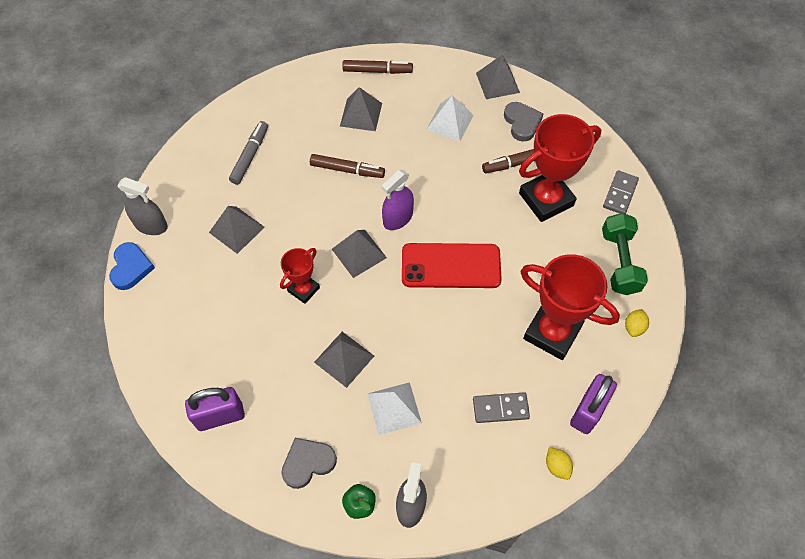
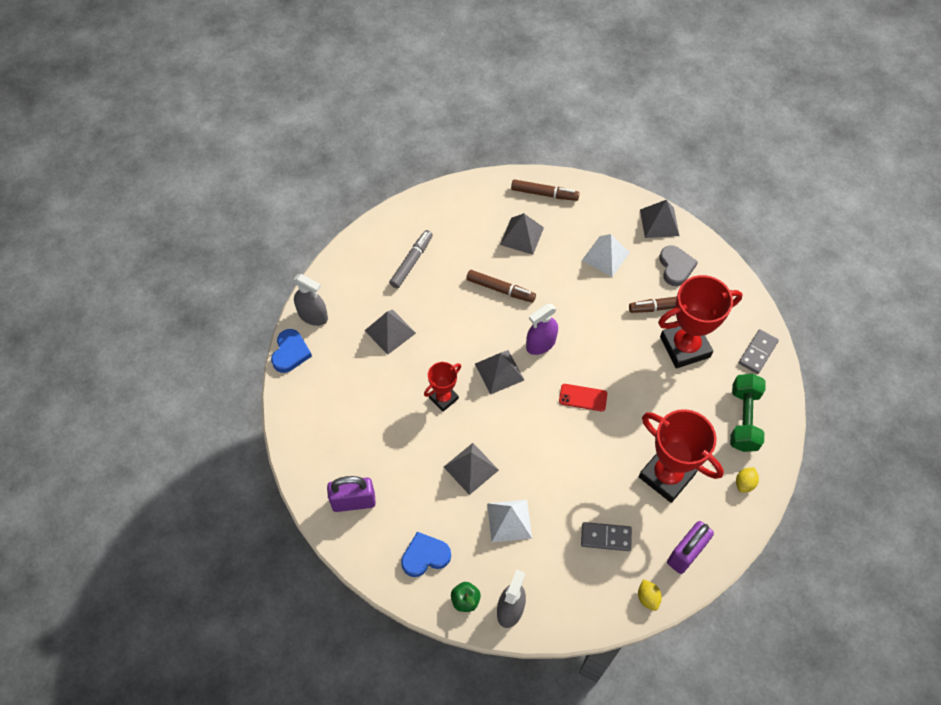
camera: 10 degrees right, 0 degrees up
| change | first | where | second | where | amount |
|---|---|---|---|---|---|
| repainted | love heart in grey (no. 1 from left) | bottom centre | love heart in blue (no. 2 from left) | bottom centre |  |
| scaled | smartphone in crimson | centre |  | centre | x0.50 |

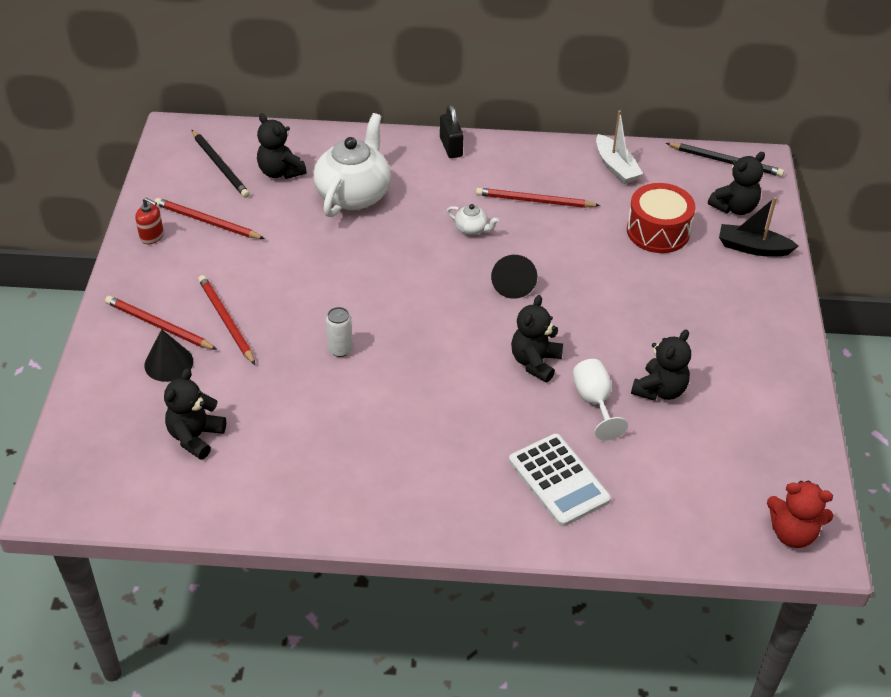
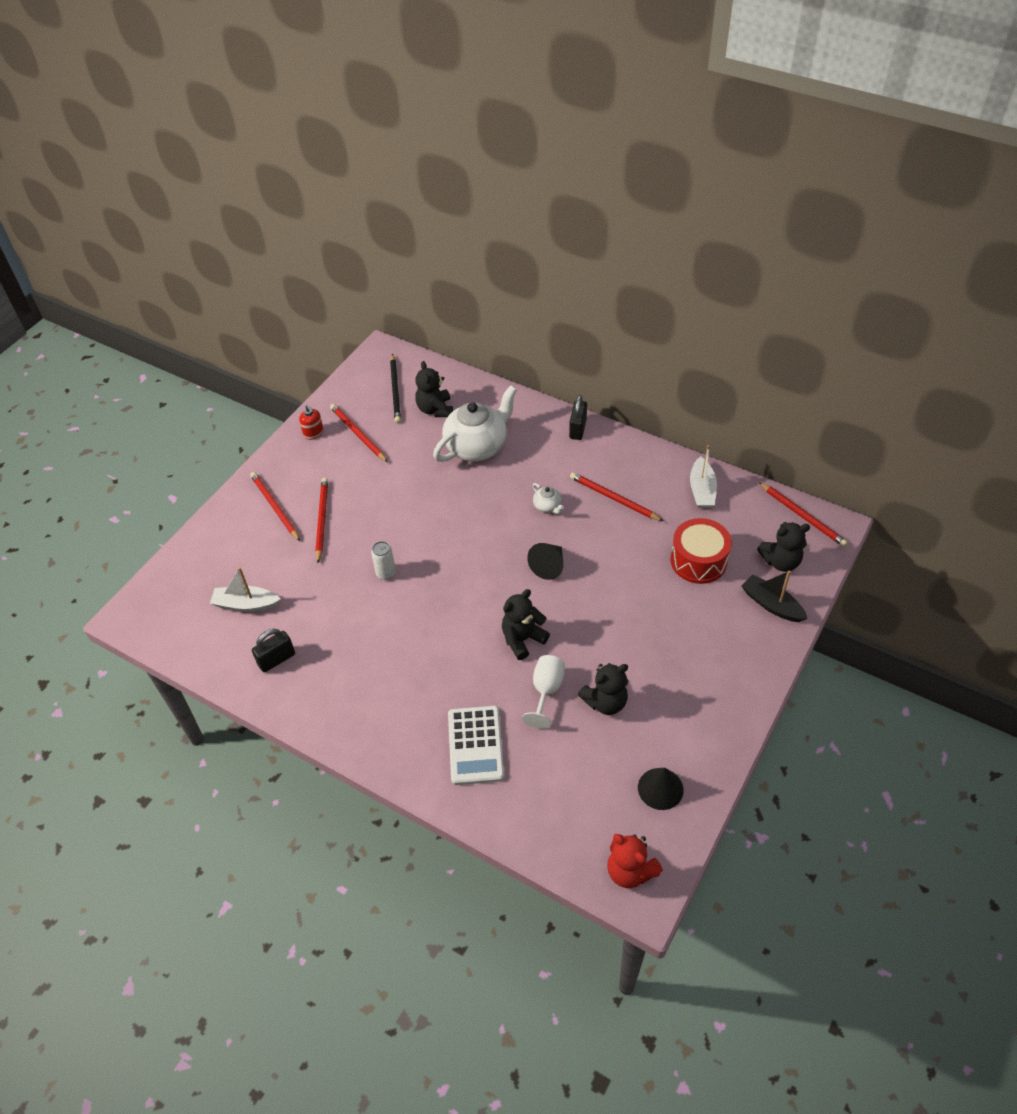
camera: 30 degrees right, 5 degrees up
| change | first | where | second | where | amount |
|---|---|---|---|---|---|
| swapped | teddy in jet-black (no. 1 from left) | middle left | boat in white (no. 1 from left) | middle left |  |
| new |  |  | padlock in jet-black (no. 1 from left) | middle left |  |
| shifted | cone in jet-black (no. 1 from left in the first image) | middle left | cone in jet-black (no. 2 from left) | bottom centre |  |
| repainted | wooden pencil in jet-black (no. 2 from left) | top right | wooden pencil in crimson (no. 5 from left) | middle right |  |

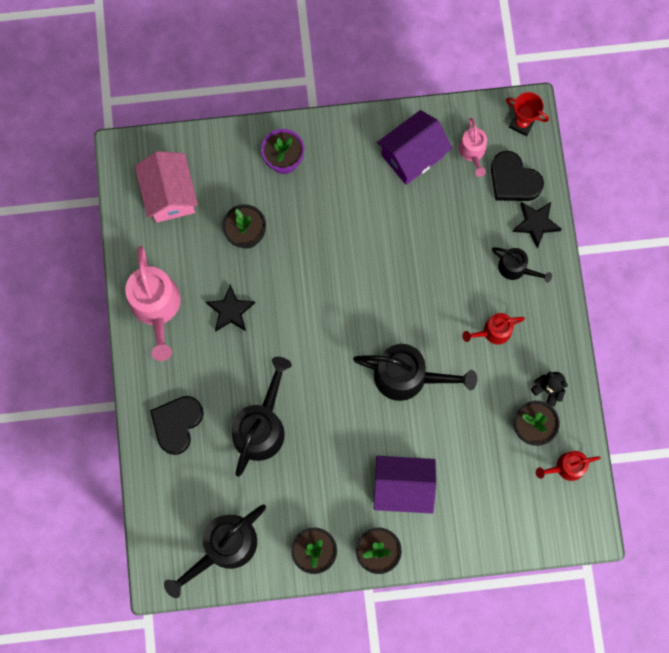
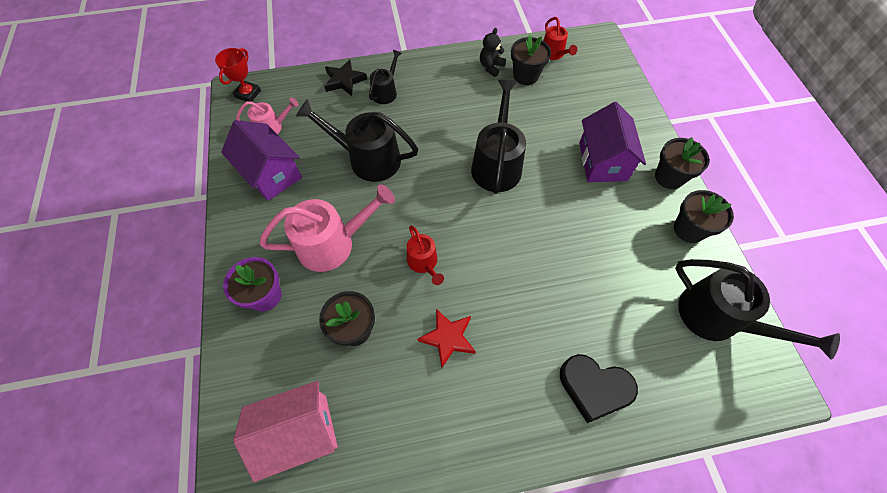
camera: 95 degrees left, 15 degrees down
| change | first | where | second | where | amount |
|---|---|---|---|---|---|
| shifted | sprinkling can in rose-pink (no. 1 from left in the first image) | middle left | sprinkling can in rose-pink (no. 2 from left) | centre |  |
| shifted | sprinkling can in jet-black (no. 2 from left in the first image) | centre | sprinkling can in jet-black (no. 1 from left) | top centre |  |
| shifted | sprinkling can in crimson (no. 1 from left) | middle right |  | centre |  |
| repainted | five-pointed star in jet-black (no. 1 from left) | centre | five-pointed star in crimson | bottom centre |  |
| gone | love heart in jet-black (no. 2 from left) | top right |  |  |  |

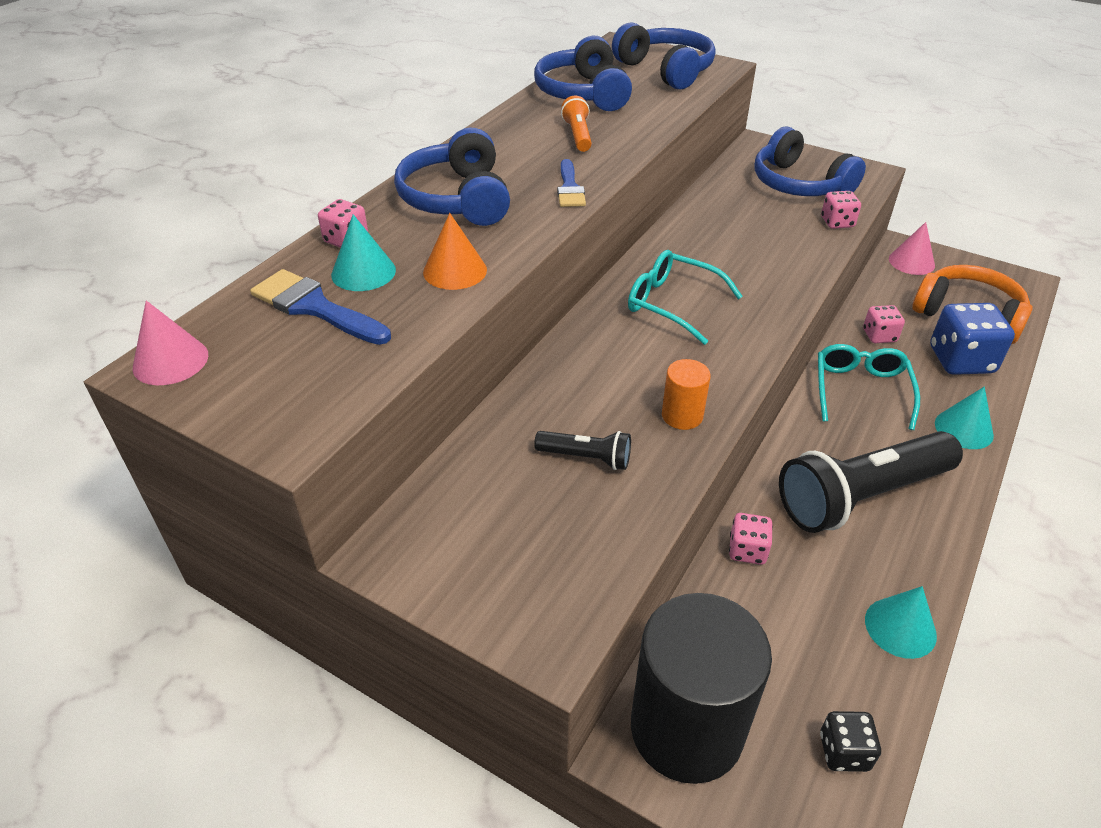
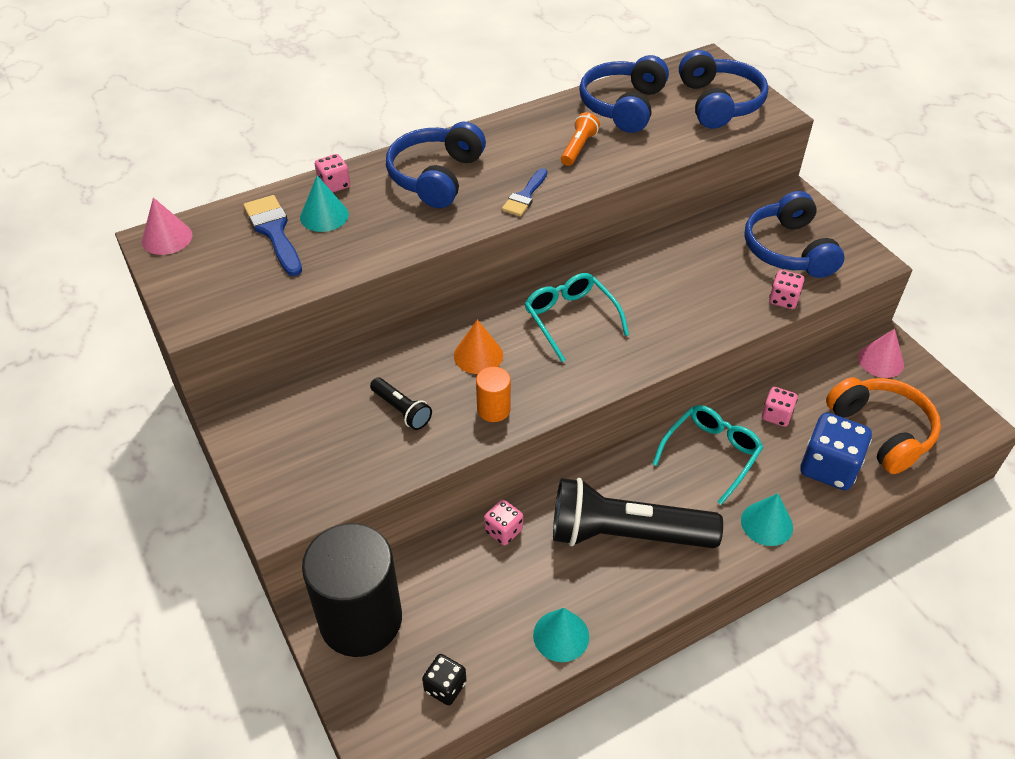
camera: 30 degrees right, 5 degrees up
| change | first | where | second | where | amount |
|---|---|---|---|---|---|
| shifted | cone in orange | top centre |  | centre |  |

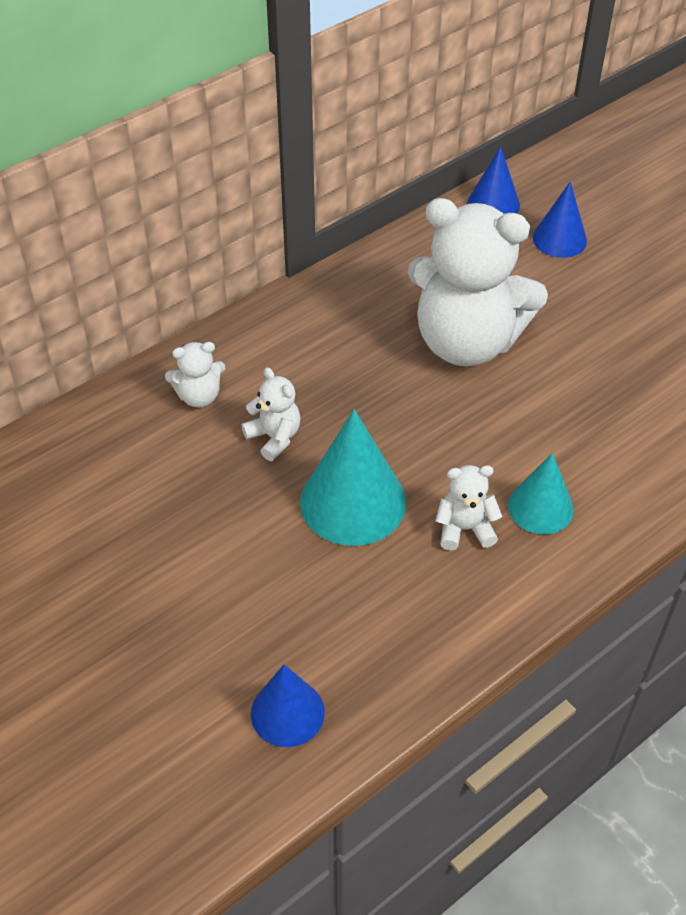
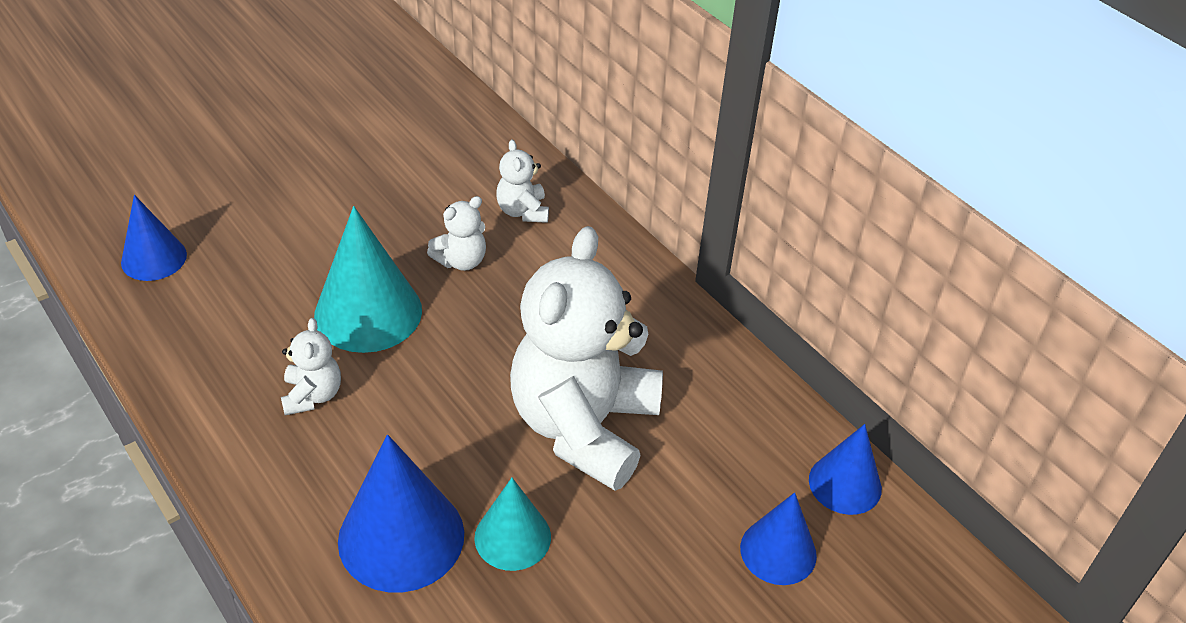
camera: 90 degrees right, 5 degrees down
| change | first | where | second | where | amount |
|---|---|---|---|---|---|
| new |  |  | cone in blue (no. 2 from left) | bottom centre |  |
| shifted | cone in aqua (no. 2 from left) | middle right |  | bottom centre |  |

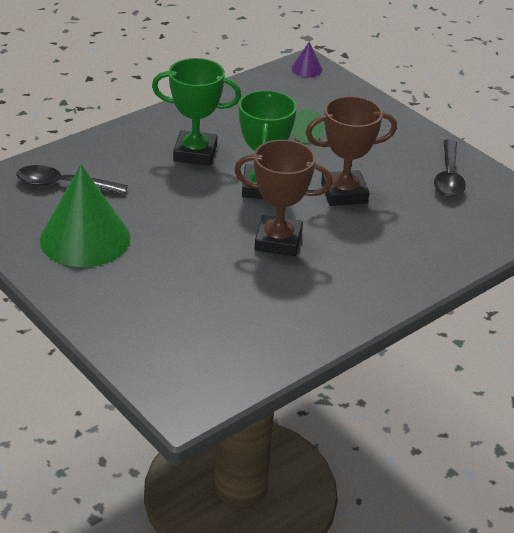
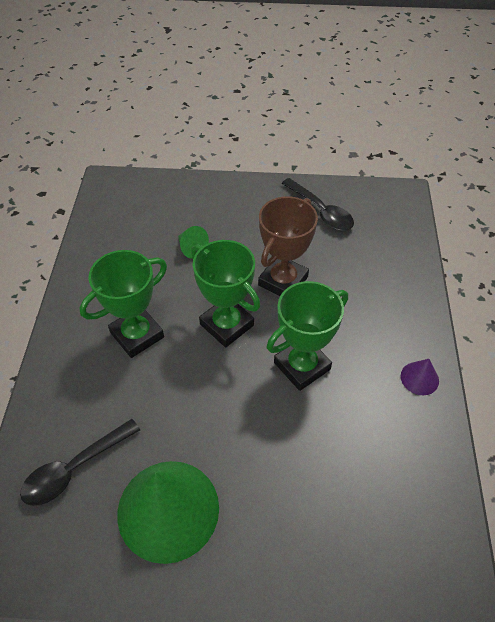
camera: 45 degrees left, 15 degrees up
| change | first | where | second | where | amount |
|---|---|---|---|---|---|
| repainted | award cup in brown (no. 1 from left) | centre | award cup in leaf-green (no. 3 from left) | centre |  |
| shifted | cone in royal purple | top centre |  | middle right |  |

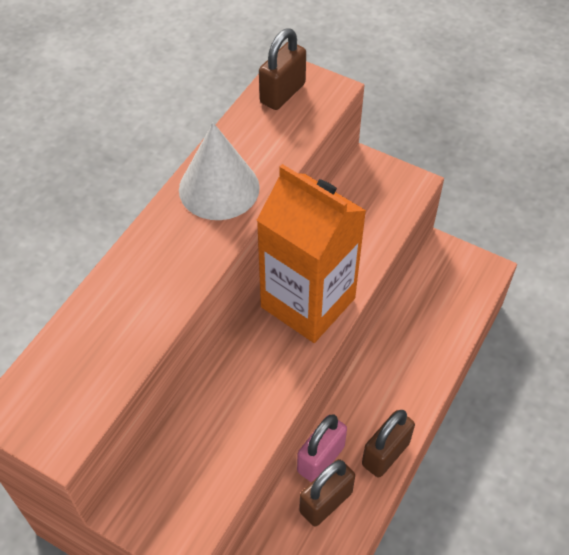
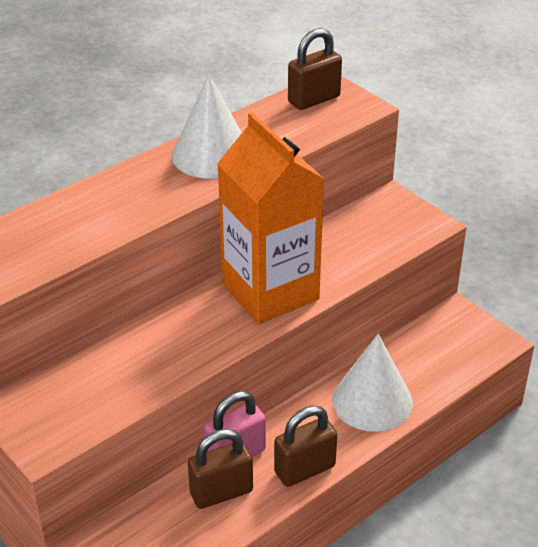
camera: 20 degrees right, 15 degrees down
| change | first | where | second | where | amount |
|---|---|---|---|---|---|
| new |  |  | cone in white (no. 2 from left) | bottom right |  |

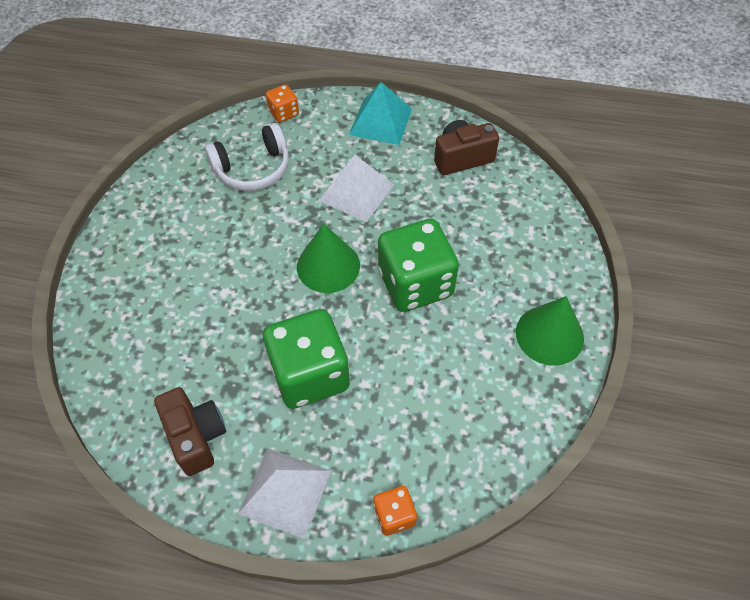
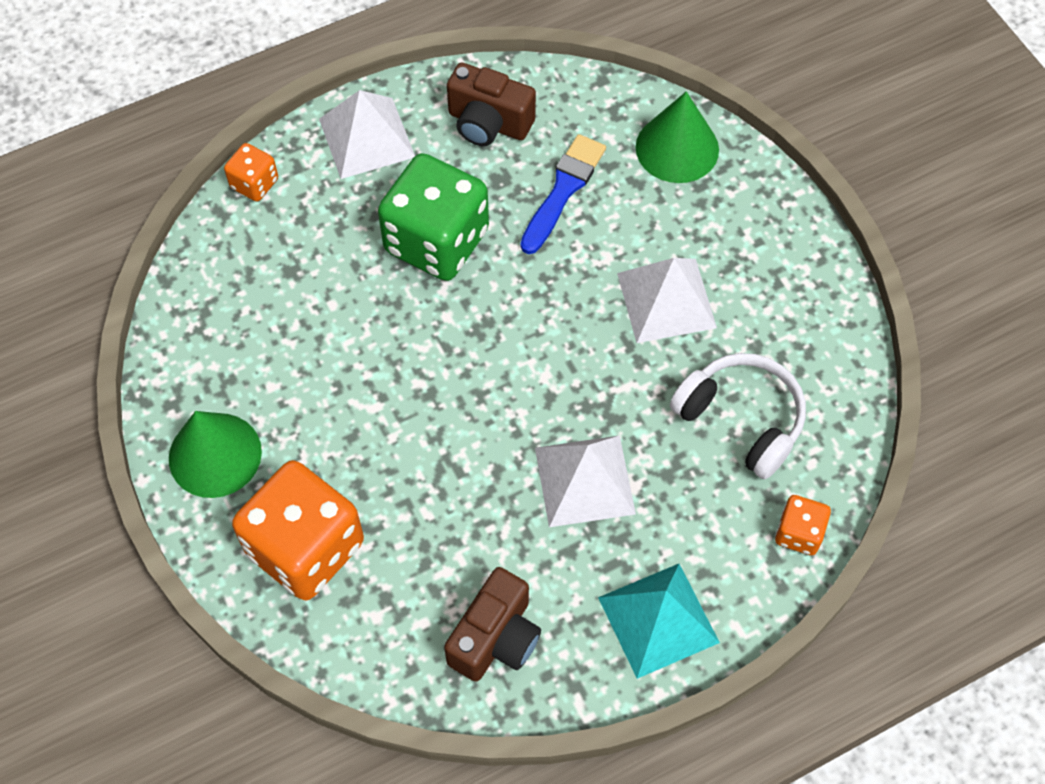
camera: 140 degrees right, 5 degrees up
| change | first | where | second | where | amount |
|---|---|---|---|---|---|
| new |  |  | game die in orange (no. 2 from left) | bottom left |  |
| new |  |  | brush in blue | top centre |  |
| new |  |  | pyramid shape in white (no. 3 from left) | centre |  |
| shifted | cone in leaf-green (no. 1 from left in the first image) | centre | cone in leaf-green (no. 2 from left) | top centre |  |
| rotated | headset in white | top left |  | middle right | 105 degrees clockwise |
| gone | game die in leaf-green (no. 2 from left) | centre |  |  |  |

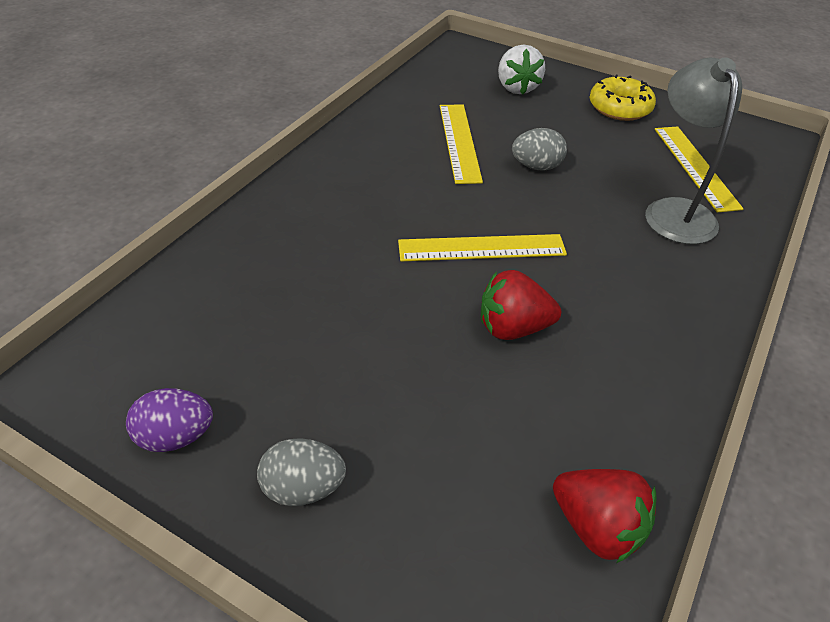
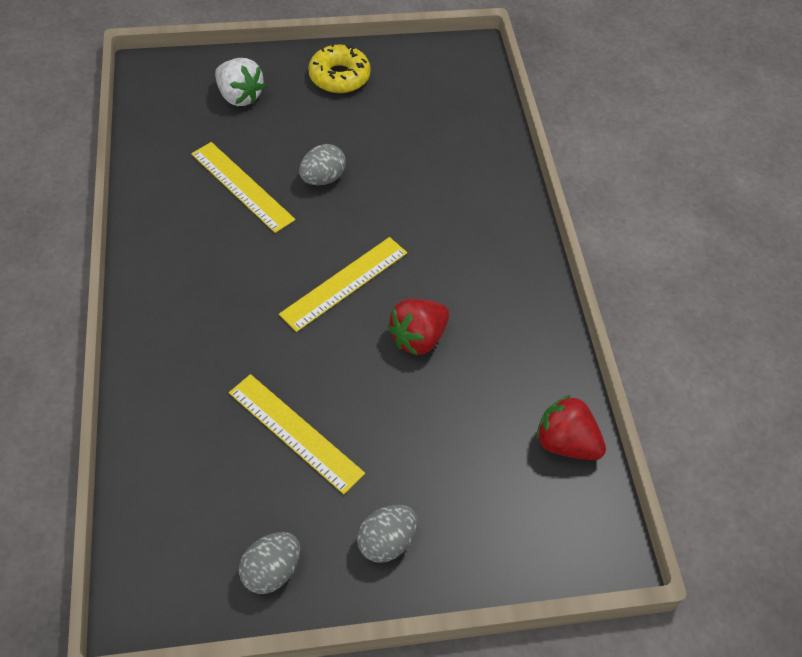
camera: 40 degrees left, 10 degrees up
| change | first | where | second | where | amount |
|---|---|---|---|---|---|
| shifted | measuring stick in bright yellow (no. 3 from left in the first image) | top right | measuring stick in bright yellow (no. 2 from left) | centre |  |
| repainted | egg in royal purple | bottom left | egg in grey (no. 1 from left) | bottom centre |  |
| rotated | strawberry in crimson (no. 2 from left) | bottom right |  | middle right | 150 degrees counterclockwise |
| gone | desk lamp in grey | top right |  |  |  |

